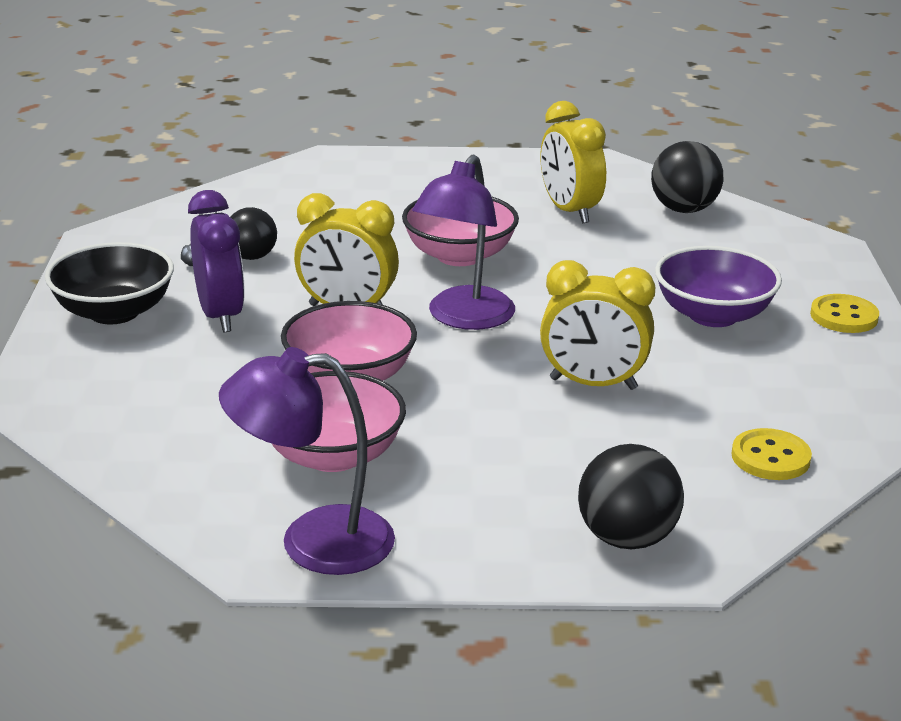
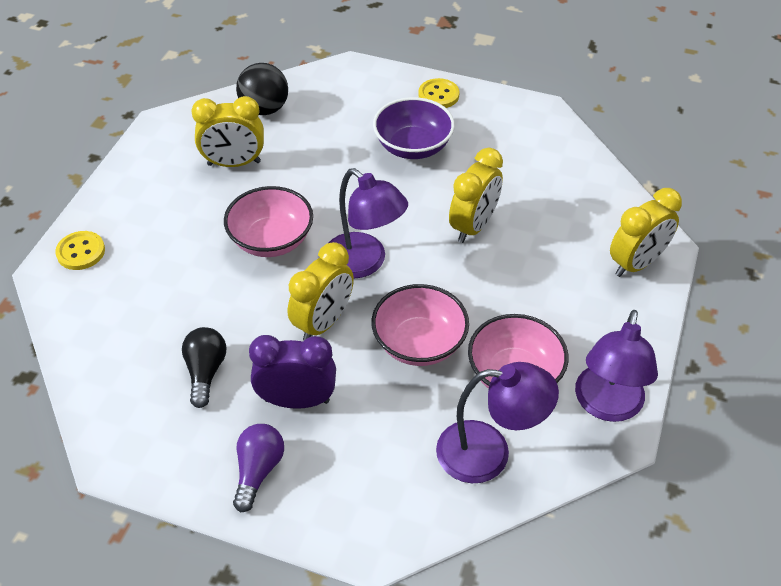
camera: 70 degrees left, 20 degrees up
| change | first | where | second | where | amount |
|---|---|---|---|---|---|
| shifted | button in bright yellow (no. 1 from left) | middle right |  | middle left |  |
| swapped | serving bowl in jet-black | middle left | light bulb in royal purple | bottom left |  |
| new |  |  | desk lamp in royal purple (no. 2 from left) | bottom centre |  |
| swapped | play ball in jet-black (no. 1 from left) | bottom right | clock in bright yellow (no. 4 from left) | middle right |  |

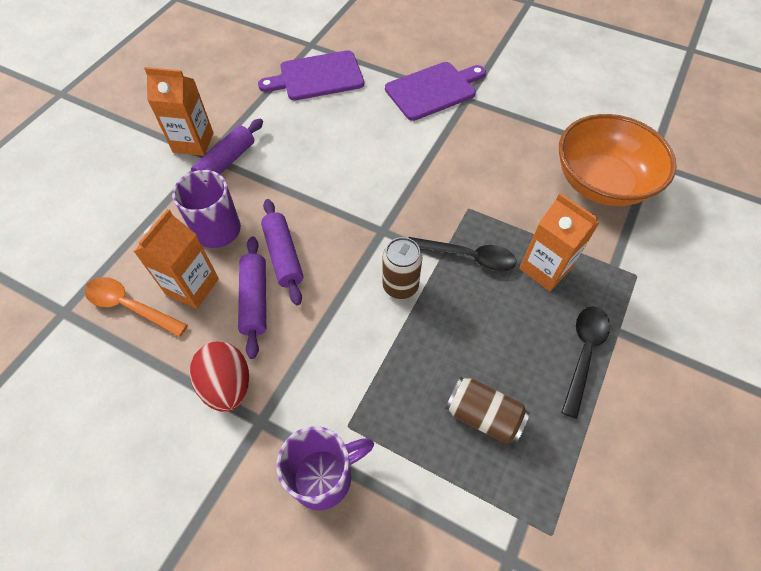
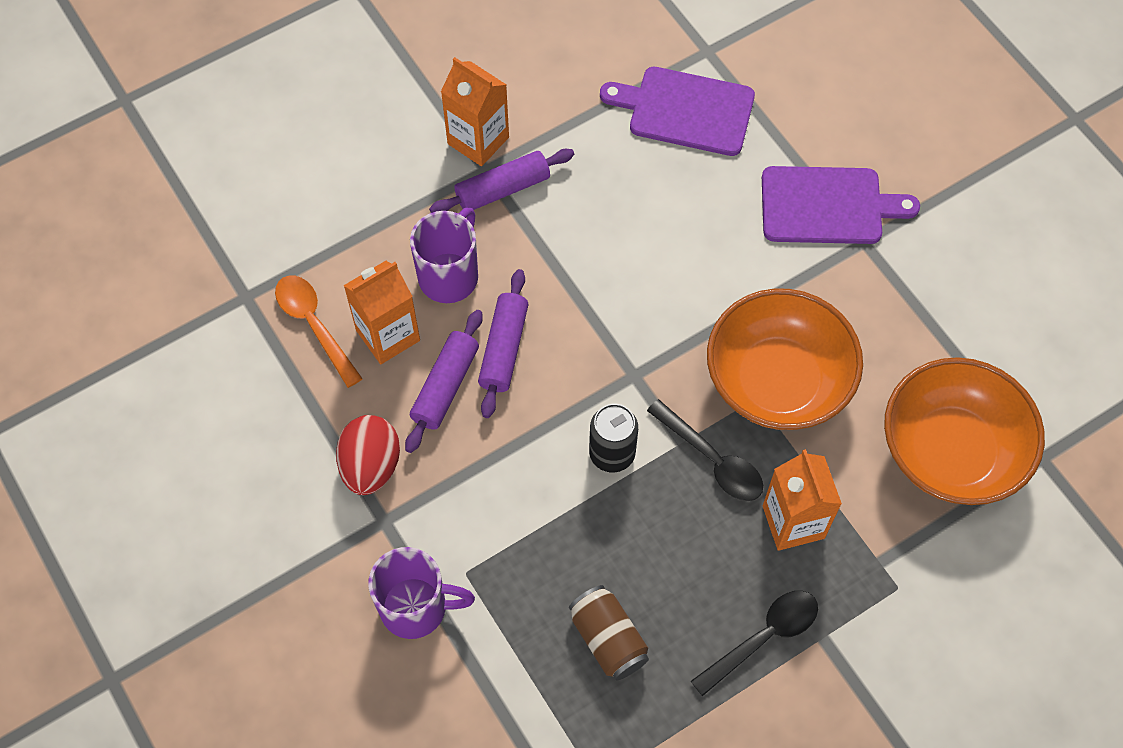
camera: 30 degrees right, 5 degrees up
| change | first | where | second | where | amount |
|---|---|---|---|---|---|
| repainted | tin in brown (no. 1 from left) | centre | tin in jet-black | centre |  |
| new |  |  | serving bowl in orange (no. 1 from left) | middle right |  |

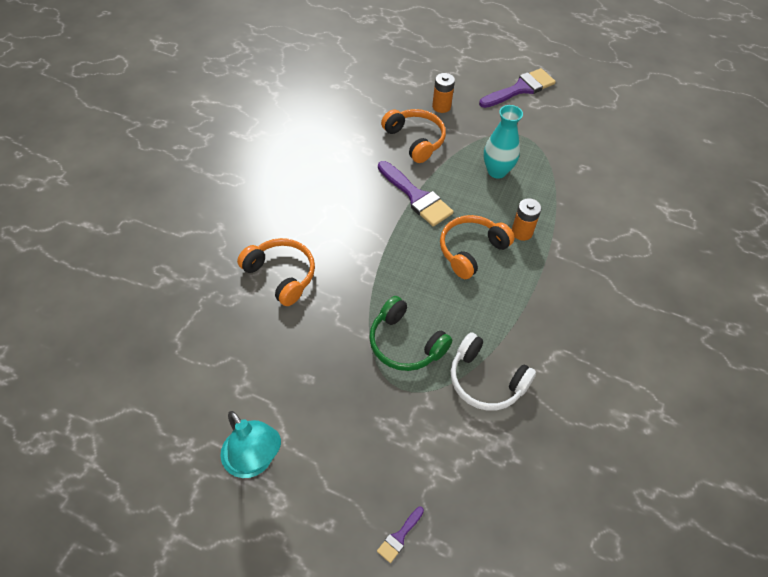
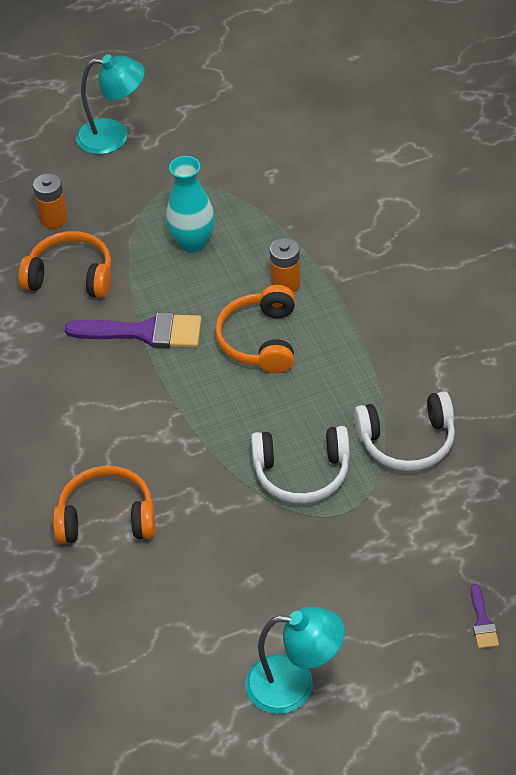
camera: 40 degrees left, 5 degrees down
| change | first | where | second | where | amount |
|---|---|---|---|---|---|
| swapped | brush in royal purple (no. 3 from left) | top right | desk lamp in aqua (no. 1 from left) | top left |  |
| repainted | headset in leaf-green | centre | headset in white (no. 1 from left) | centre |  |

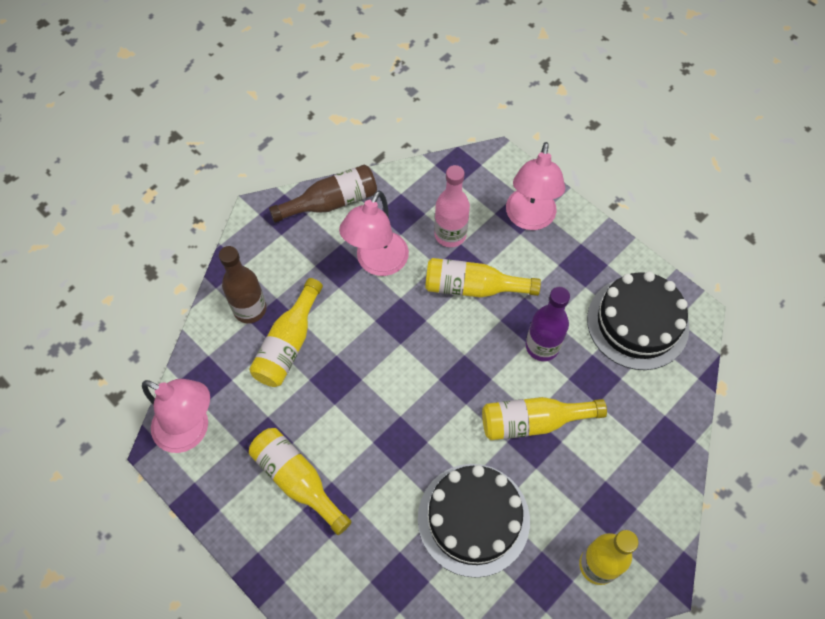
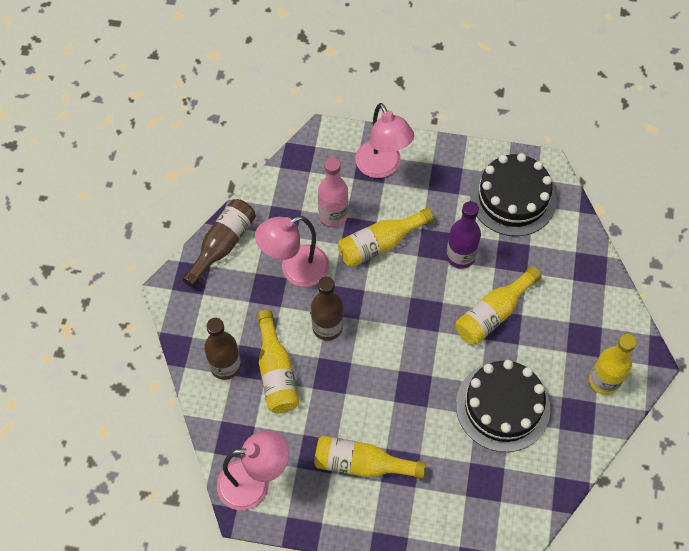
camera: 35 degrees left, 0 degrees up
| change | first | where | second | where | amount |
|---|---|---|---|---|---|
| rotated | desk lamp in rose-pink (no. 2 from left) | centre |  | centre | 75 degrees clockwise |
| new |  |  | bottle in brown (no. 3 from left) | centre |  |

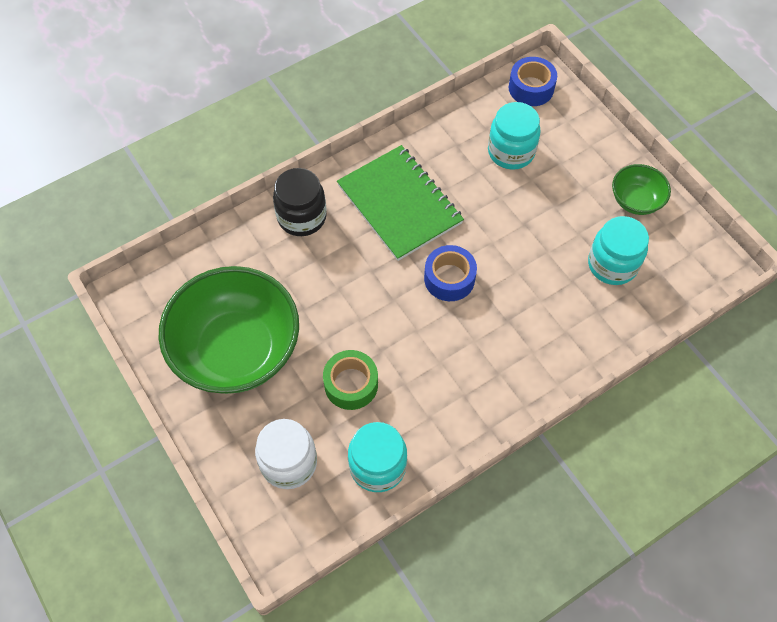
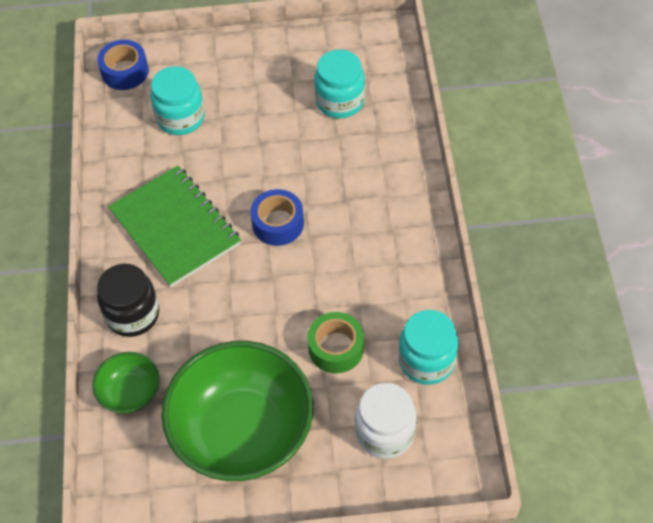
camera: 60 degrees left, 5 degrees down
| change | first | where | second | where | amount |
|---|---|---|---|---|---|
| shifted | serving bowl in leaf-green (no. 2 from left in the first image) | top right | serving bowl in leaf-green (no. 1 from left) | bottom left |  |
| rotated | exercise book in leaf-green | top centre |  | middle left | 60 degrees clockwise |

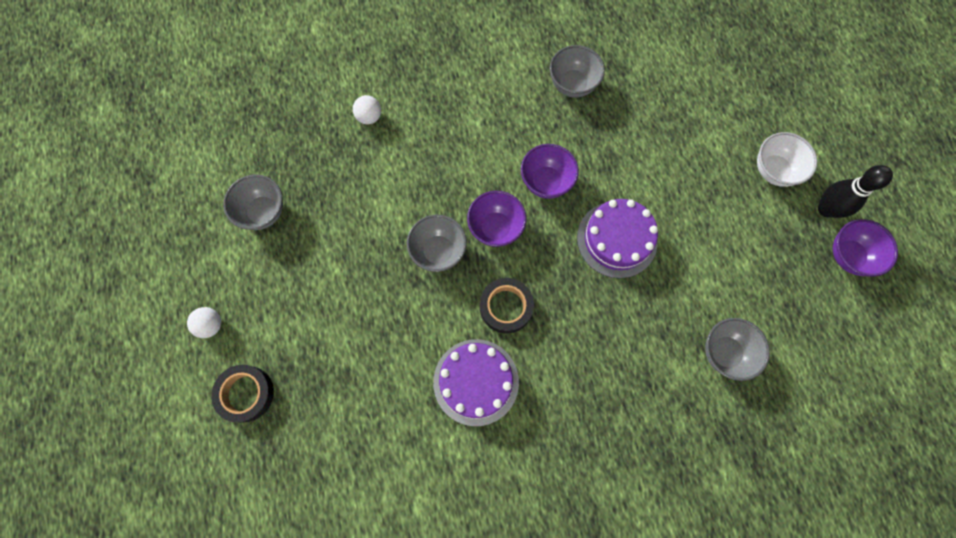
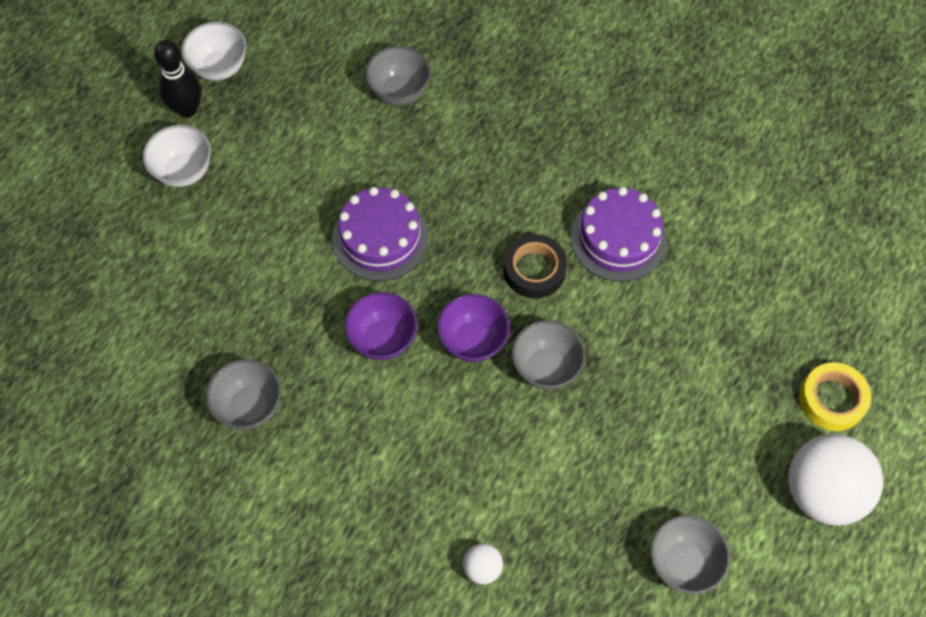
camera: 135 degrees left, 10 degrees down
| change | first | where | second | where | amount |
|---|---|---|---|---|---|
| repainted | serving bowl in royal purple (no. 3 from left) | middle right | serving bowl in white (no. 2 from left) | top left |  |
| scaled | play ball in white (no. 1 from left in the first image) | middle left | play ball in white (no. 2 from left) | bottom right | x2.27 |
| repainted | roll of tape in jet-black (no. 1 from left) | bottom left | roll of tape in bright yellow | middle right |  |

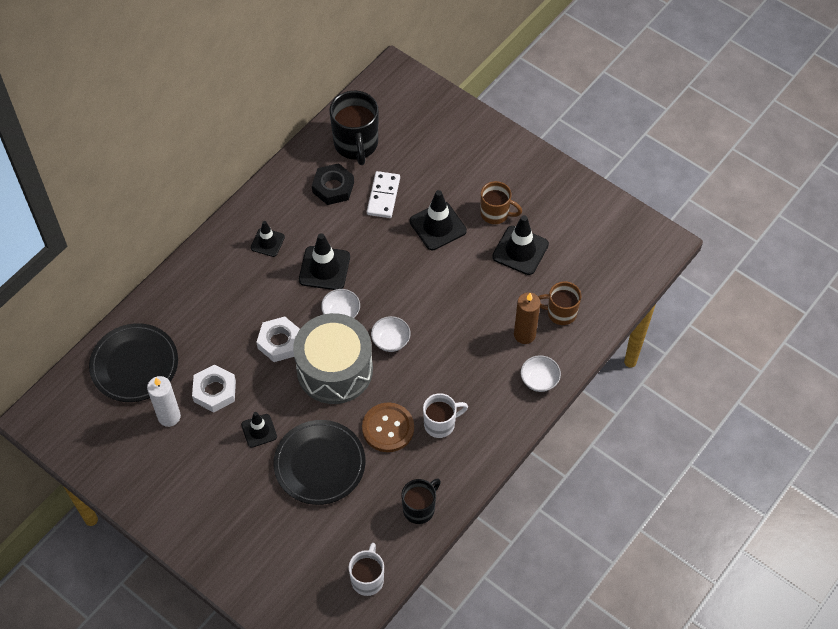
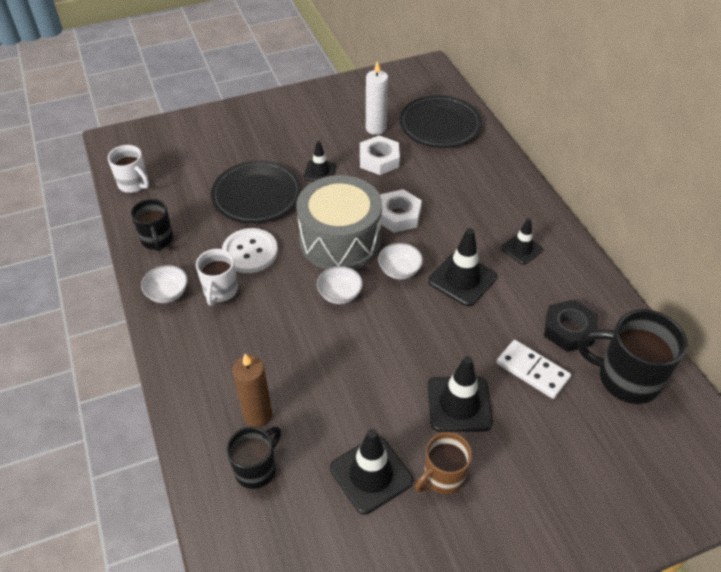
camera: 120 degrees right, 10 degrees down
| change | first | where | second | where | amount |
|---|---|---|---|---|---|
| shifted | serving bowl in white (no. 3 from left in the first image) | centre | serving bowl in white (no. 1 from left) | middle left |  |
| repainted | button in brown | bottom centre | button in white | centre |  |
| repainted | tea mug in brown (no. 2 from left) | middle right | tea mug in jet-black (no. 2 from left) | bottom centre |  |

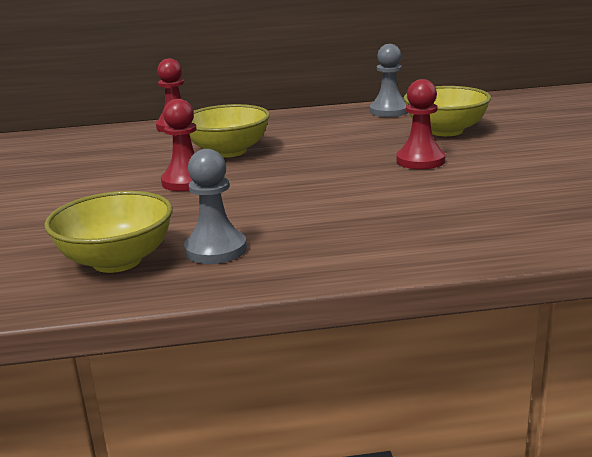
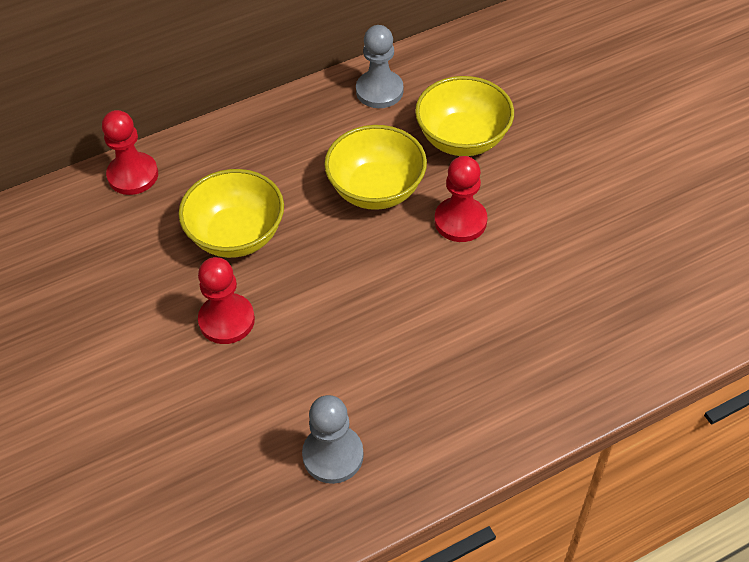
camera: 20 degrees left, 30 degrees up
| change | first | where | second | where | amount |
|---|---|---|---|---|---|
| shifted | serving bowl in bright yellow (no. 1 from left in the first image) | middle left | serving bowl in bright yellow (no. 2 from left) | top centre |  |

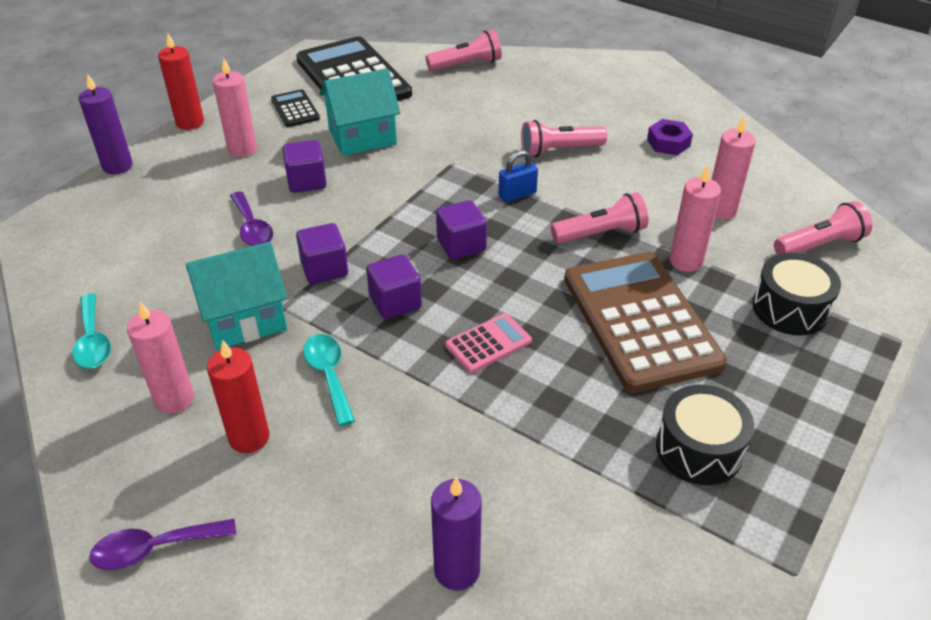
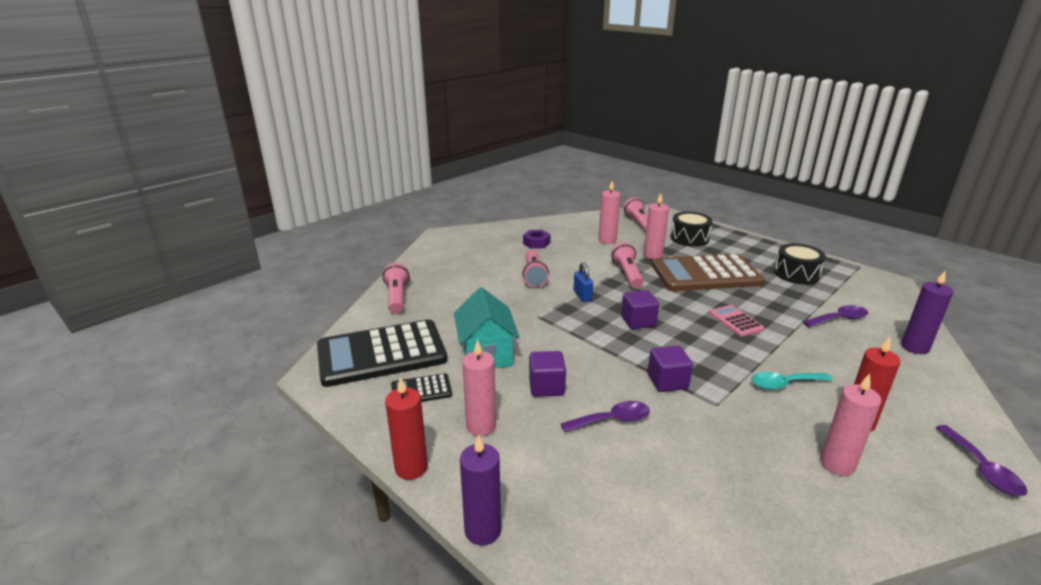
camera: 80 degrees left, 15 degrees down
| change | first | where | second | where | amount |
|---|---|---|---|---|---|
| new |  |  | tablespoon in royal purple (no. 2 from left) | middle right |  |
| gone | tablespoon in aqua (no. 1 from left) | middle left |  |  |  |
| gone | cottage in aqua (no. 1 from left) | middle left |  |  |  |
| gone | solid cube in royal purple (no. 3 from left) | centre |  |  |  |

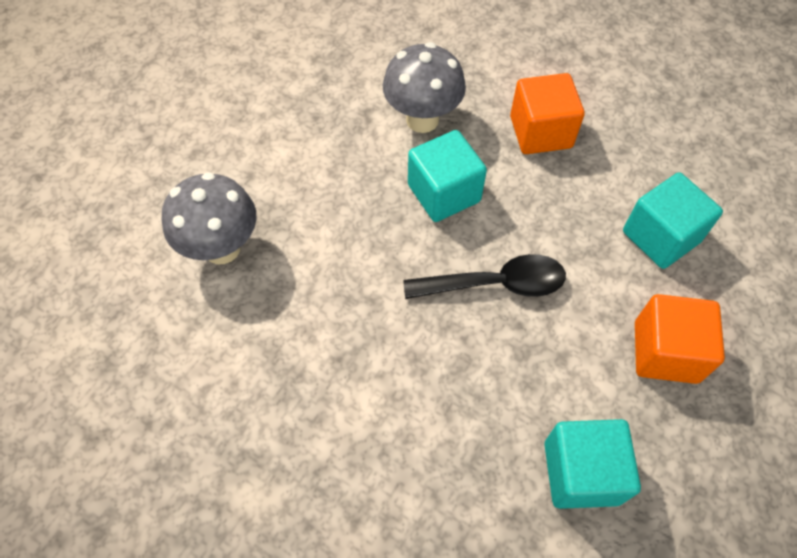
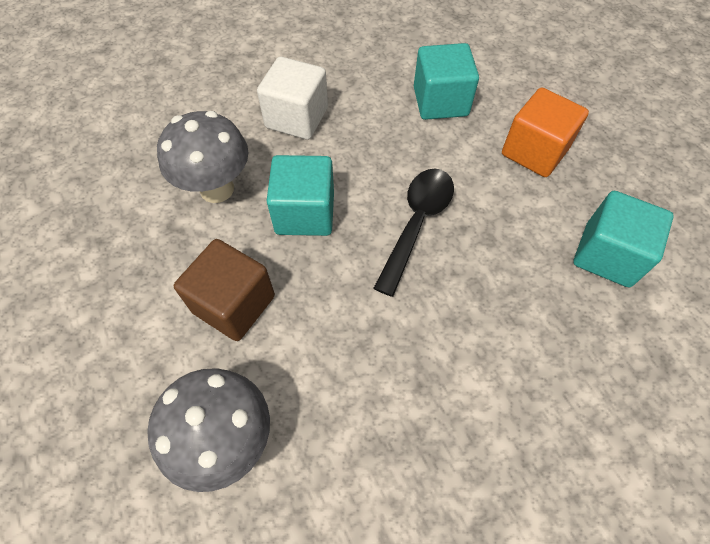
camera: 60 degrees left, 0 degrees up
| change | first | where | second | where | amount |
|---|---|---|---|---|---|
| new |  |  | solid cube in brown | middle left |  |
| repainted | solid cube in orange (no. 1 from left) | top right | solid cube in white | top centre |  |

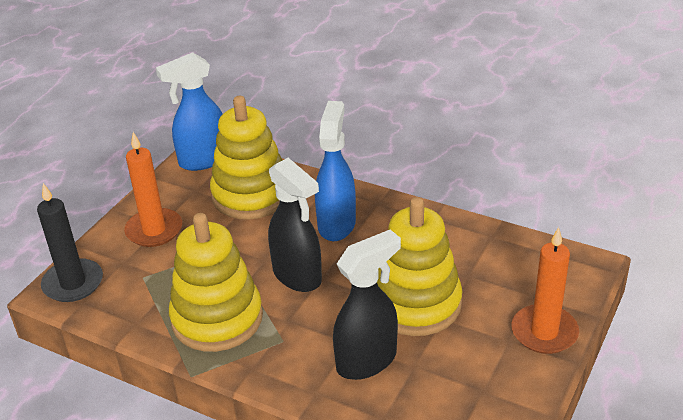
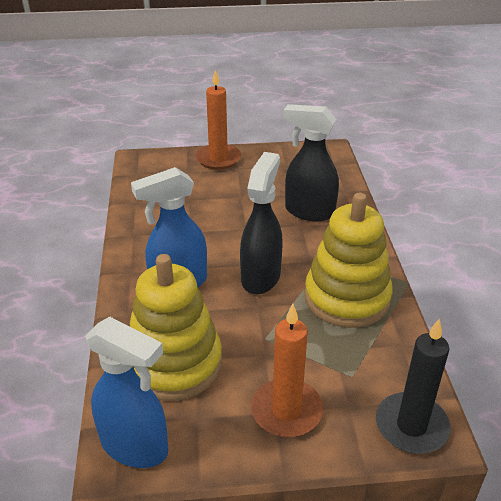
camera: 125 degrees left, 0 degrees up
| change | first | where | second | where | amount |
|---|---|---|---|---|---|
| gone | stacking rings in bright yellow (no. 3 from left) | centre |  |  |  |

